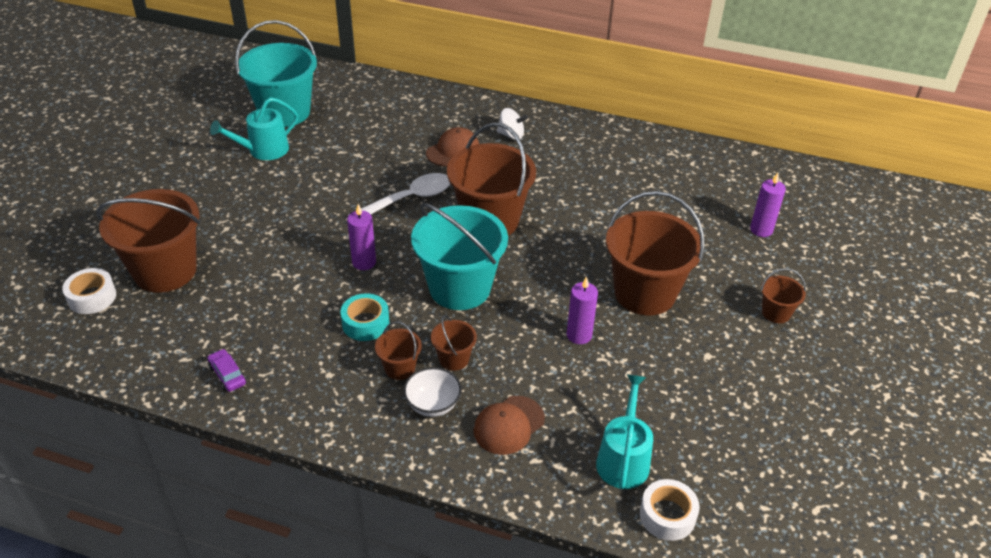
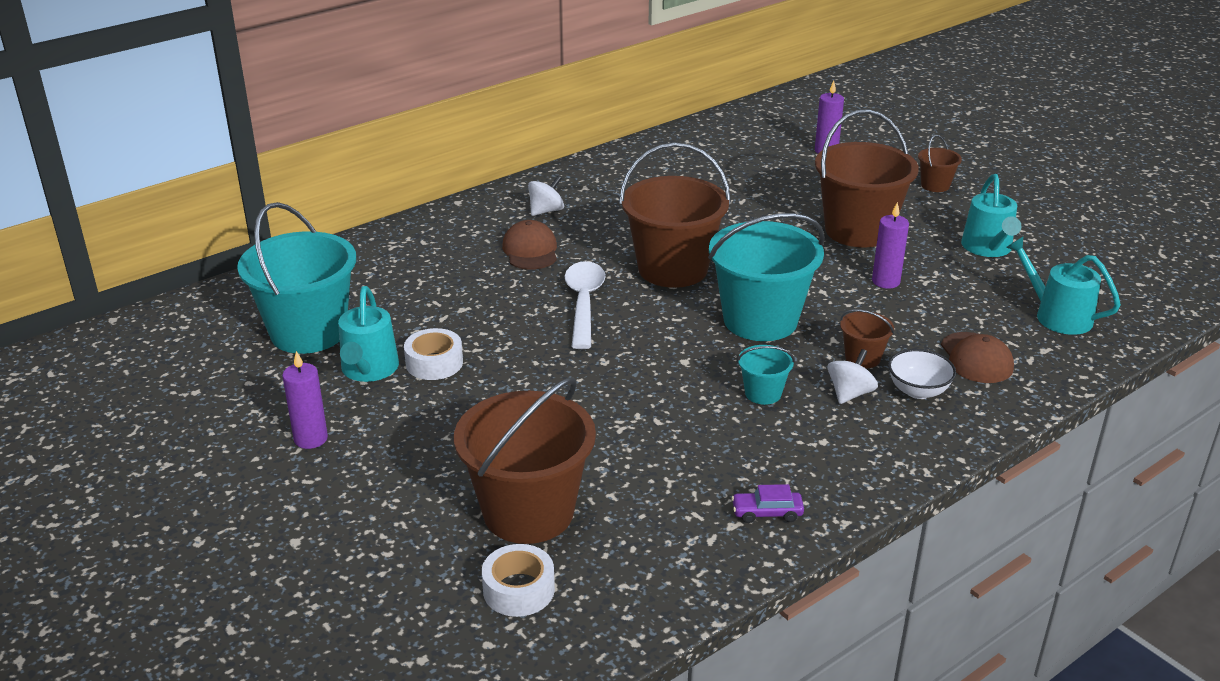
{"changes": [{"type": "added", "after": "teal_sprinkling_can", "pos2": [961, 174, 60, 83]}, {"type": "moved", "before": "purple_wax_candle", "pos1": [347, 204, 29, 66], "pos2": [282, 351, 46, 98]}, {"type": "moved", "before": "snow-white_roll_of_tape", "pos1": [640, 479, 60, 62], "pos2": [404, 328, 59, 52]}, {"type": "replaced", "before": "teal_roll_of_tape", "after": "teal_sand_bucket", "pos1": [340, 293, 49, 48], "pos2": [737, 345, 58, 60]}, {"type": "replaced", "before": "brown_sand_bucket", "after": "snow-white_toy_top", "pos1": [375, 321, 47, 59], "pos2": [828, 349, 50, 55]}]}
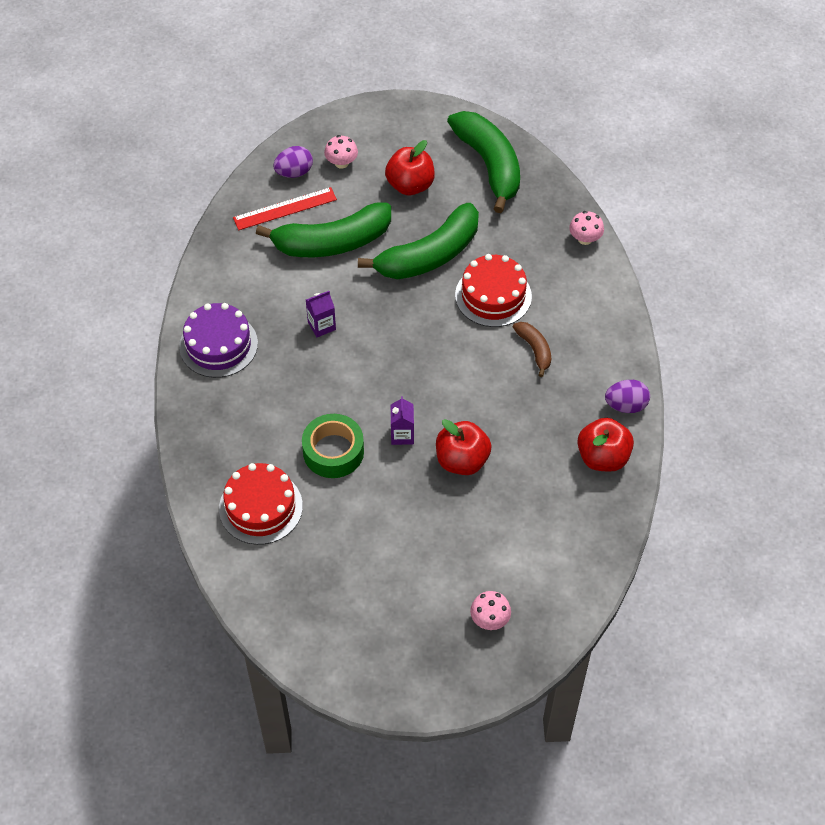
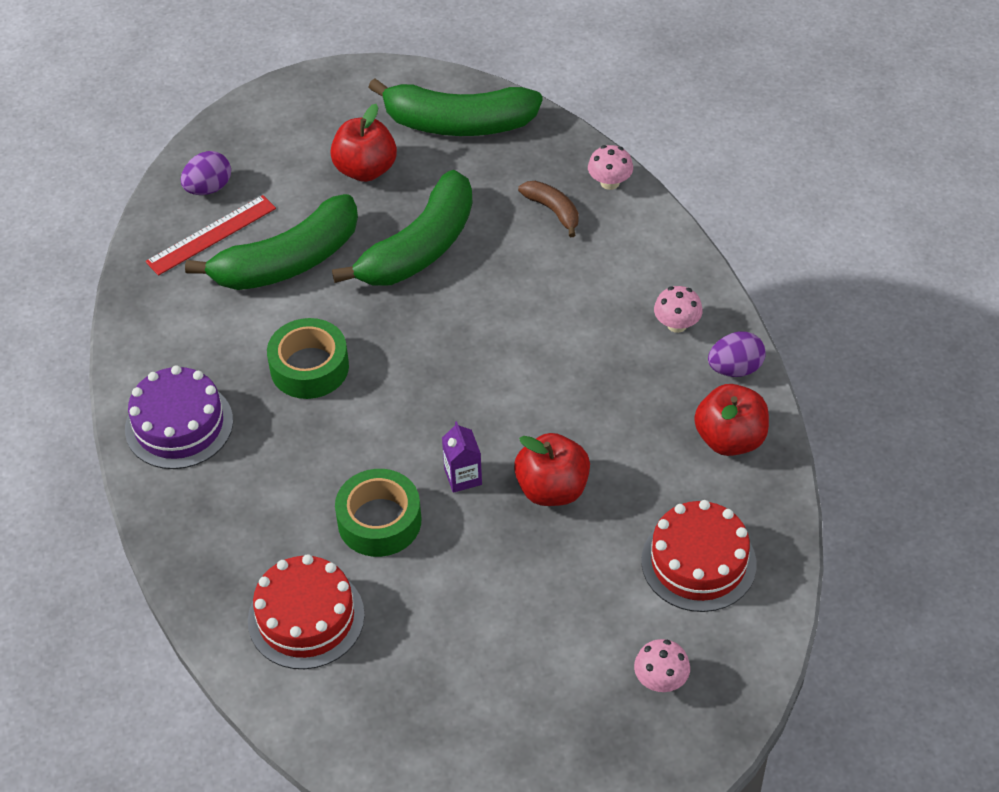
{"changes": [{"type": "moved", "before": "rose-pink_fungus", "pos1": [324, 135, 34, 34], "pos2": [654, 286, 49, 47]}, {"type": "moved", "before": "red_layer_cake", "pos1": [455, 254, 77, 73], "pos2": [641, 500, 115, 112]}, {"type": "moved", "before": "brown_banana", "pos1": [513, 322, 38, 55], "pos2": [518, 181, 61, 56]}, {"type": "replaced", "before": "purple_juice_carton", "after": "emerald_roll_of_tape", "pos1": [306, 291, 30, 46], "pos2": [267, 318, 82, 81]}, {"type": "turned", "before": "emerald_banana", "pos1": [447, 111, 73, 102], "pos2": [368, 78, 175, 58], "turn": 135}]}
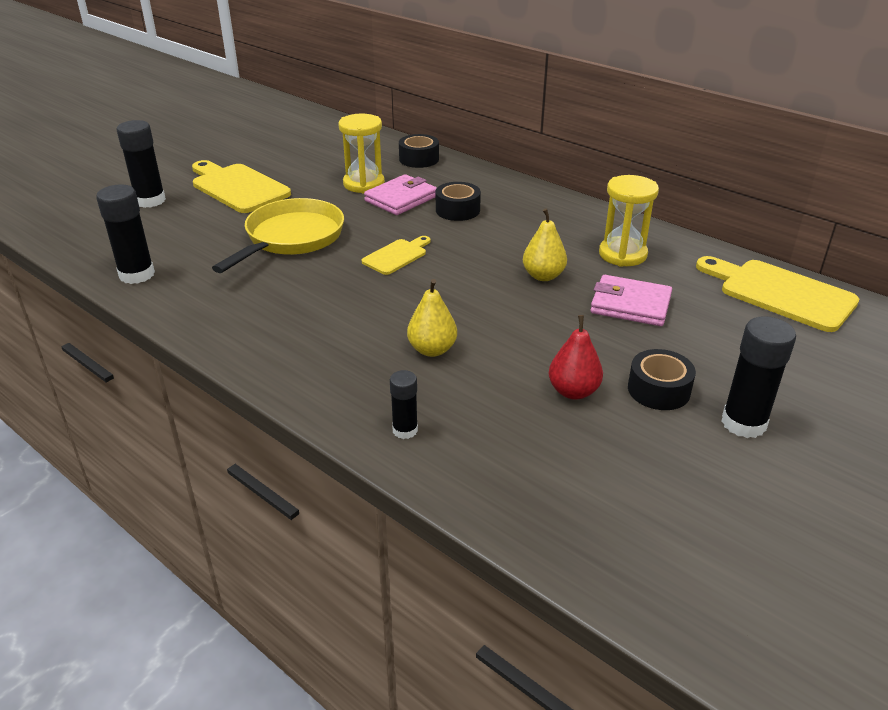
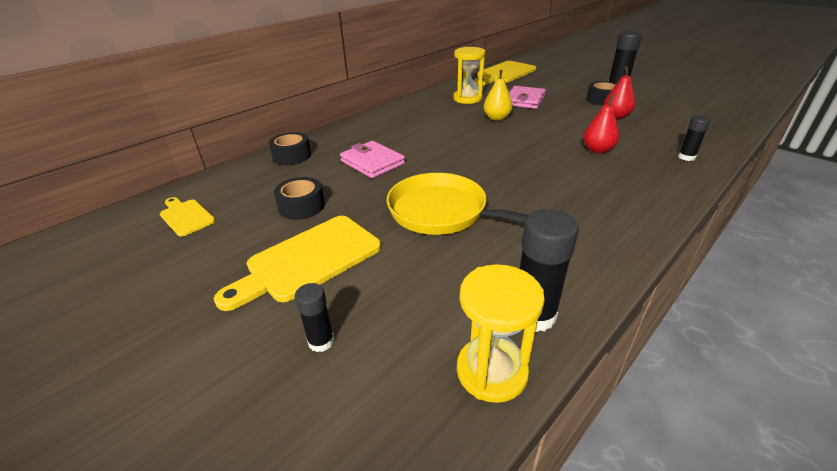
{"changes": [{"type": "moved", "before": "bright_yellow_hourglass", "pos1": [338, 114, 47, 79], "pos2": [457, 264, 88, 139]}, {"type": "moved", "before": "bright_yellow_bread_board", "pos1": [362, 236, 69, 39], "pos2": [160, 197, 56, 40]}, {"type": "moved", "before": "jet-black_roll_of_tape", "pos1": [436, 182, 45, 39], "pos2": [274, 177, 51, 43]}, {"type": "recoloured", "before": "bright_yellow_pear", "after": "red_pear", "pos1": [407, 279, 50, 78], "pos2": [583, 94, 36, 59]}, {"type": "resized", "before": "jet-black_glue", "pos1": [116, 120, 50, 88], "pos2": [294, 283, 40, 69], "scale": 0.58}]}
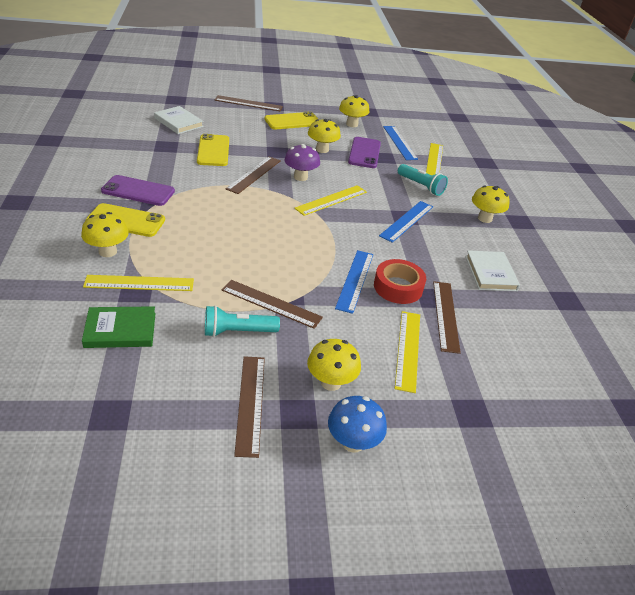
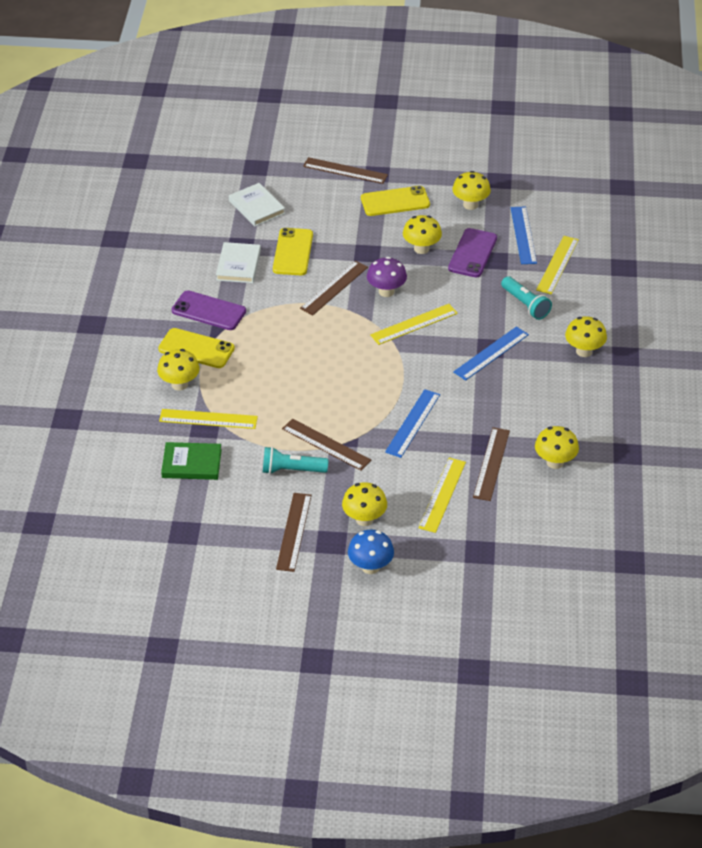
{"changes": [{"type": "removed", "before": "red_roll_of_tape", "pos1": [374, 259, 52, 45]}, {"type": "added", "after": "bright_yellow_fungus", "pos2": [535, 426, 44, 43]}, {"type": "moved", "before": "snow-white_hardback", "pos1": [465, 250, 55, 41], "pos2": [216, 242, 45, 41]}]}
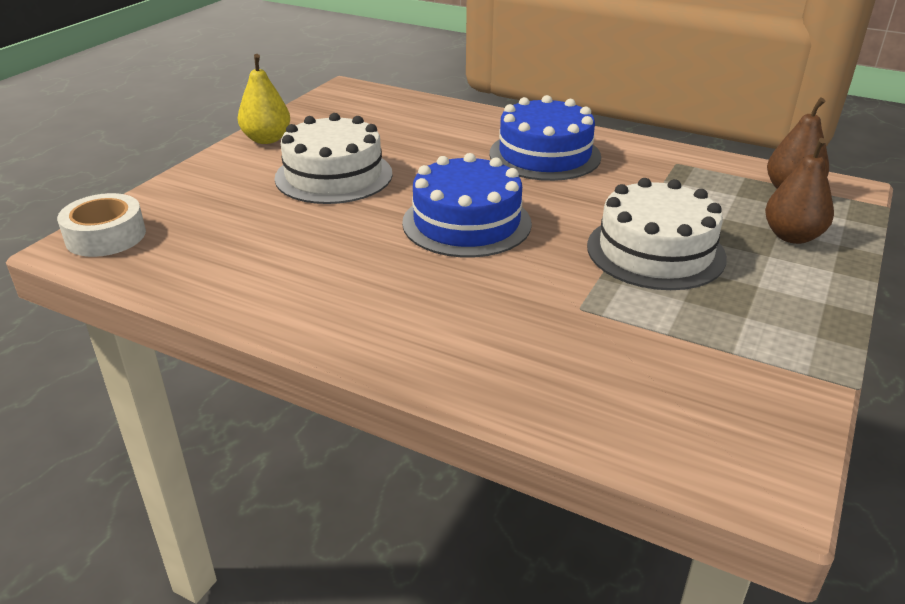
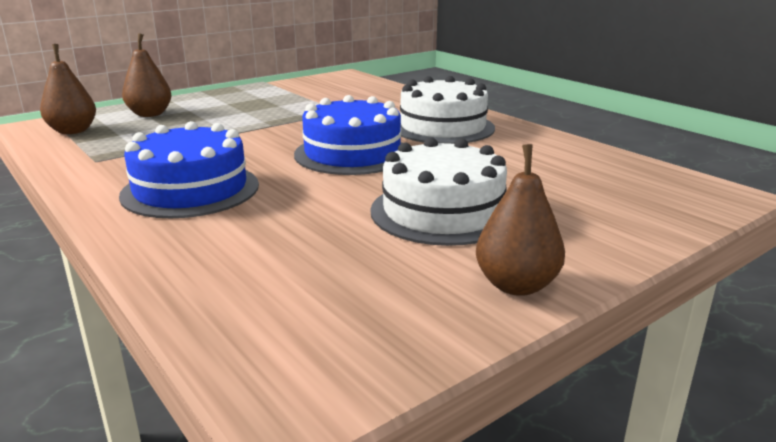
{"changes": [{"type": "removed", "before": "snow-white_roll_of_tape", "pos1": [57, 193, 89, 64]}, {"type": "moved", "before": "snow-white_layer_cake", "pos1": [587, 178, 140, 112], "pos2": [400, 76, 95, 68]}, {"type": "recoloured", "before": "bright_yellow_pear", "after": "brown_pear", "pos1": [238, 54, 52, 90], "pos2": [476, 144, 89, 152]}]}
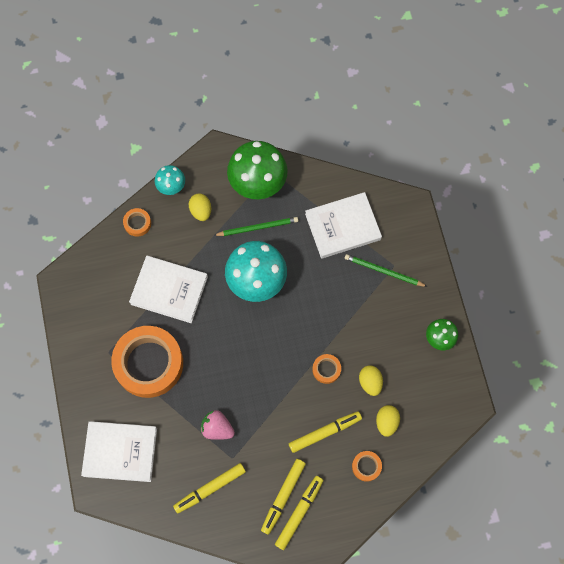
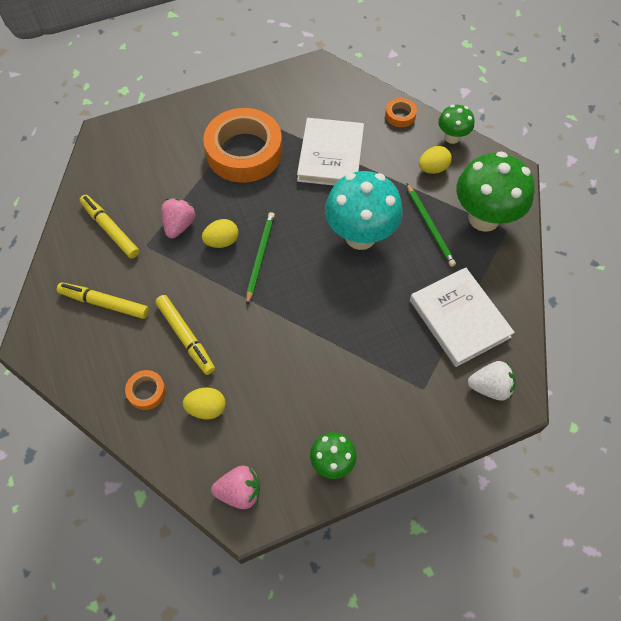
{"changes": [{"type": "removed", "before": "snow-white_hardback", "pos1": [81, 421, 76, 61]}, {"type": "removed", "before": "bright_yellow_marker_pen", "pos1": [275, 476, 48, 74]}, {"type": "removed", "before": "orange-coloured_roll_of_tape", "pos1": [312, 354, 29, 30]}, {"type": "added", "after": "rose-pink_berry", "pos2": [211, 466, 49, 43]}, {"type": "added", "after": "snow-white_berry", "pos2": [468, 361, 48, 40]}, {"type": "moved", "before": "emerald_pencil", "pos1": [345, 254, 83, 33], "pos2": [246, 212, 29, 93]}, {"type": "moved", "before": "bright_yellow_egg", "pos1": [359, 365, 24, 31], "pos2": [202, 219, 36, 29]}, {"type": "recoloured", "before": "teal_fungus", "after": "emerald_fungus", "pos1": [155, 165, 30, 30], "pos2": [438, 105, 36, 39]}]}
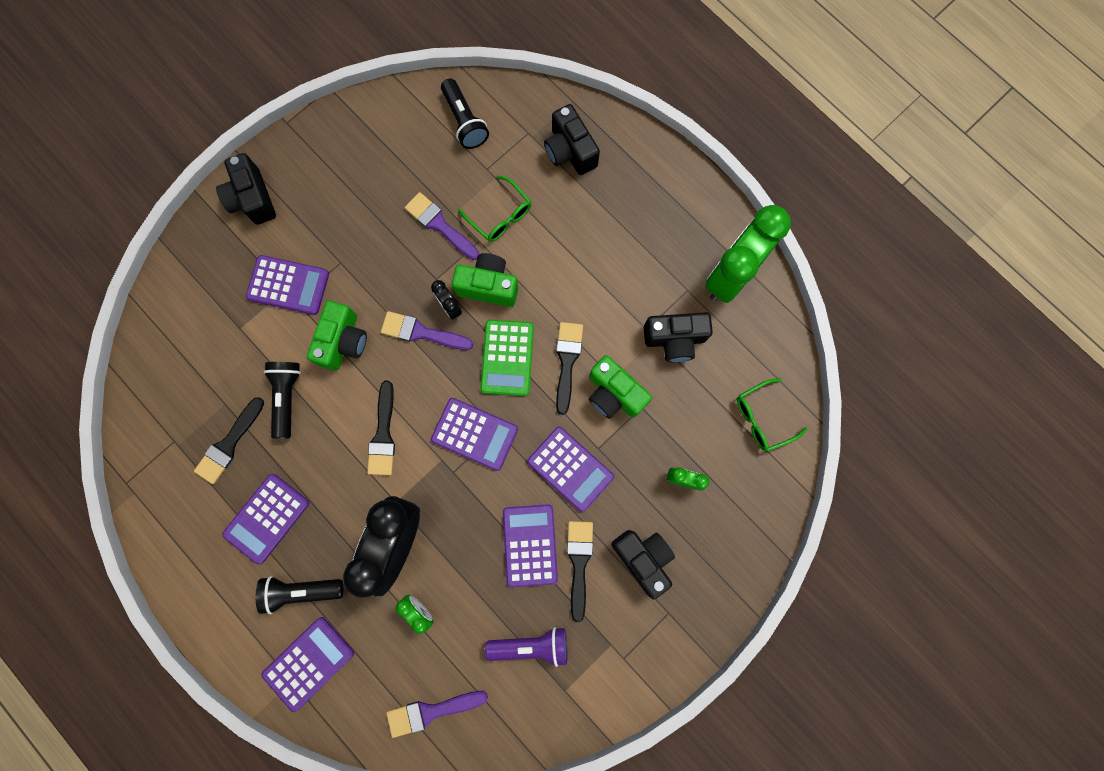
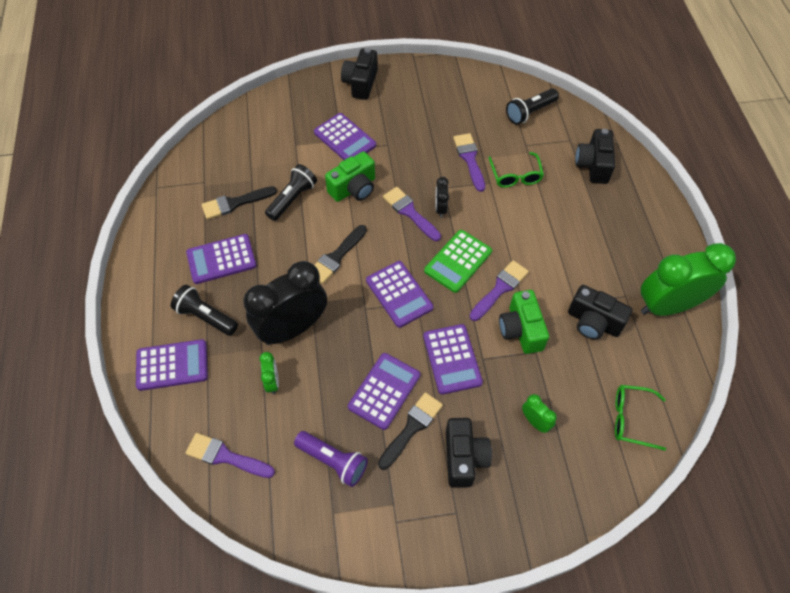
{"changes": [{"type": "removed", "before": "emerald_camera", "pos1": [452, 253, 66, 54]}, {"type": "recoloured", "before": "jet-black_paint_brush", "after": "purple_paint_brush", "pos1": [556, 322, 27, 93], "pos2": [470, 260, 59, 61]}, {"type": "turned", "before": "jet-black_pocket_torch", "pos1": [441, 79, 48, 70], "pos2": [506, 88, 53, 37], "turn": 45}]}
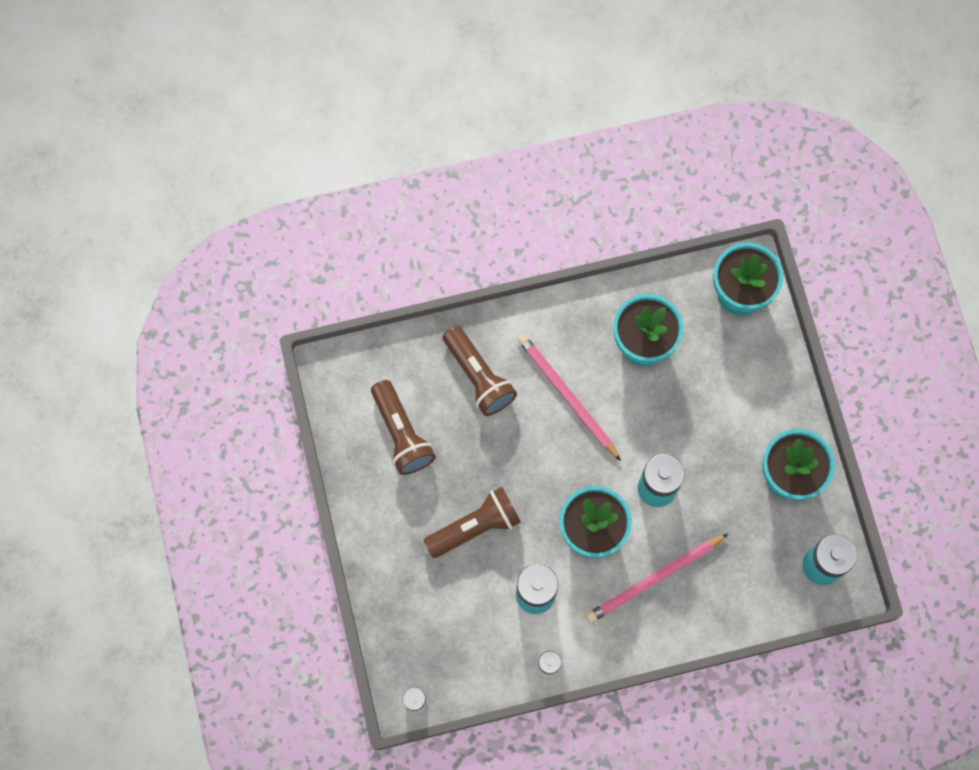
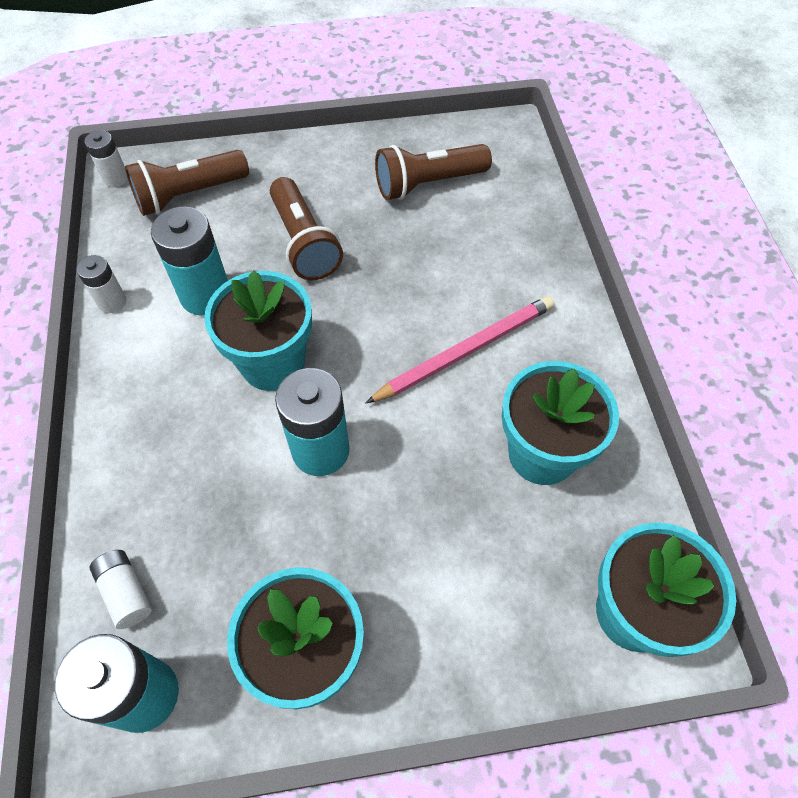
{"changes": [{"type": "removed", "before": "rose-pink_pencil", "pos1": [586, 534, 142, 89]}, {"type": "added", "after": "snow-white_power_cell", "pos2": [89, 550, 63, 79]}, {"type": "moved", "before": "brown_pocket_torch", "pos1": [443, 326, 74, 90], "pos2": [125, 150, 124, 66]}]}
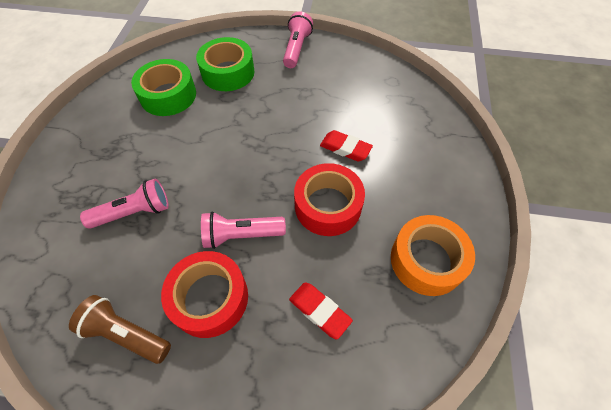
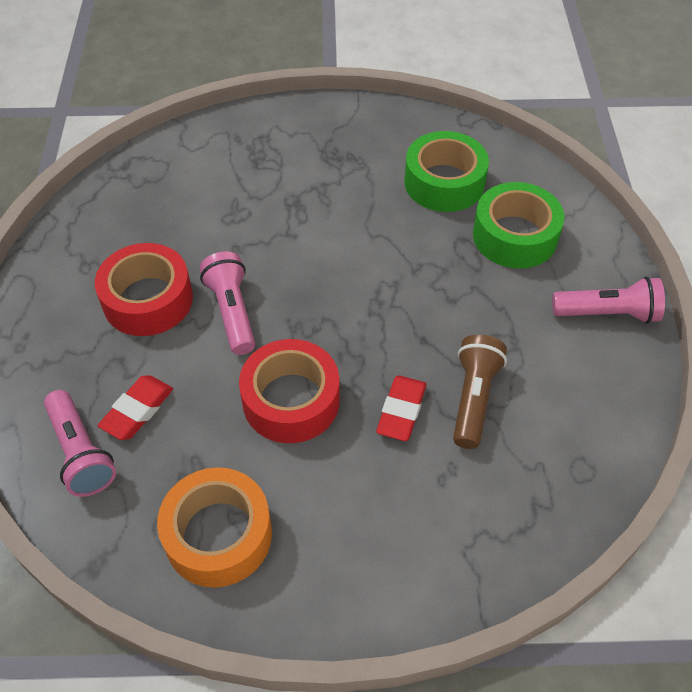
{"changes": [{"type": "moved", "before": "brown_pocket_torch", "pos1": [69, 295, 102, 69], "pos2": [453, 334, 54, 115]}, {"type": "moved", "before": "rose-pink_pocket_torch", "pos1": [80, 179, 89, 50], "pos2": [44, 390, 72, 107]}]}
